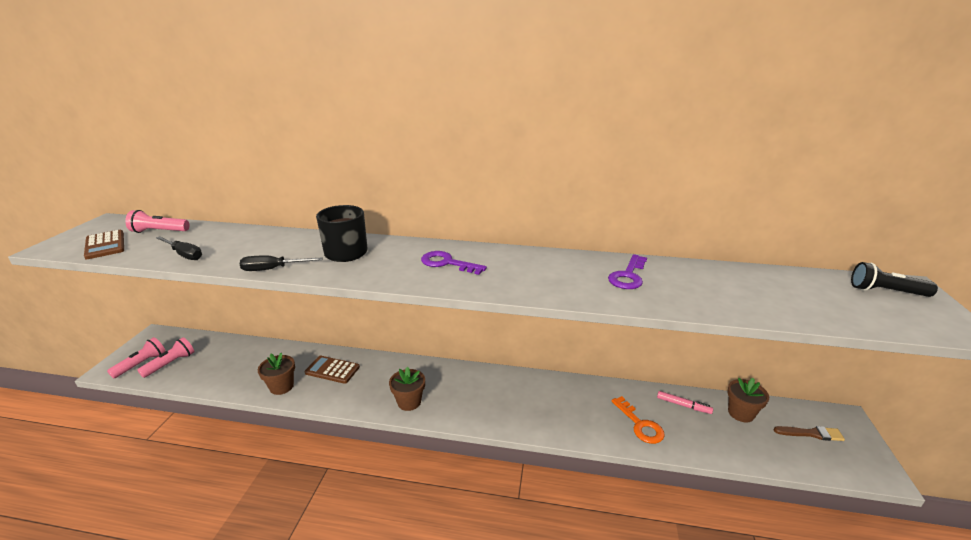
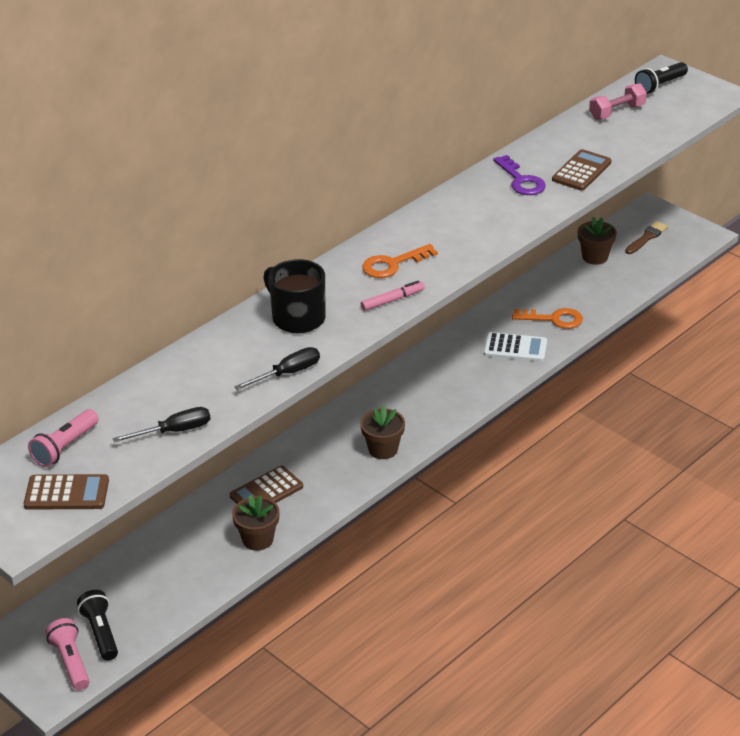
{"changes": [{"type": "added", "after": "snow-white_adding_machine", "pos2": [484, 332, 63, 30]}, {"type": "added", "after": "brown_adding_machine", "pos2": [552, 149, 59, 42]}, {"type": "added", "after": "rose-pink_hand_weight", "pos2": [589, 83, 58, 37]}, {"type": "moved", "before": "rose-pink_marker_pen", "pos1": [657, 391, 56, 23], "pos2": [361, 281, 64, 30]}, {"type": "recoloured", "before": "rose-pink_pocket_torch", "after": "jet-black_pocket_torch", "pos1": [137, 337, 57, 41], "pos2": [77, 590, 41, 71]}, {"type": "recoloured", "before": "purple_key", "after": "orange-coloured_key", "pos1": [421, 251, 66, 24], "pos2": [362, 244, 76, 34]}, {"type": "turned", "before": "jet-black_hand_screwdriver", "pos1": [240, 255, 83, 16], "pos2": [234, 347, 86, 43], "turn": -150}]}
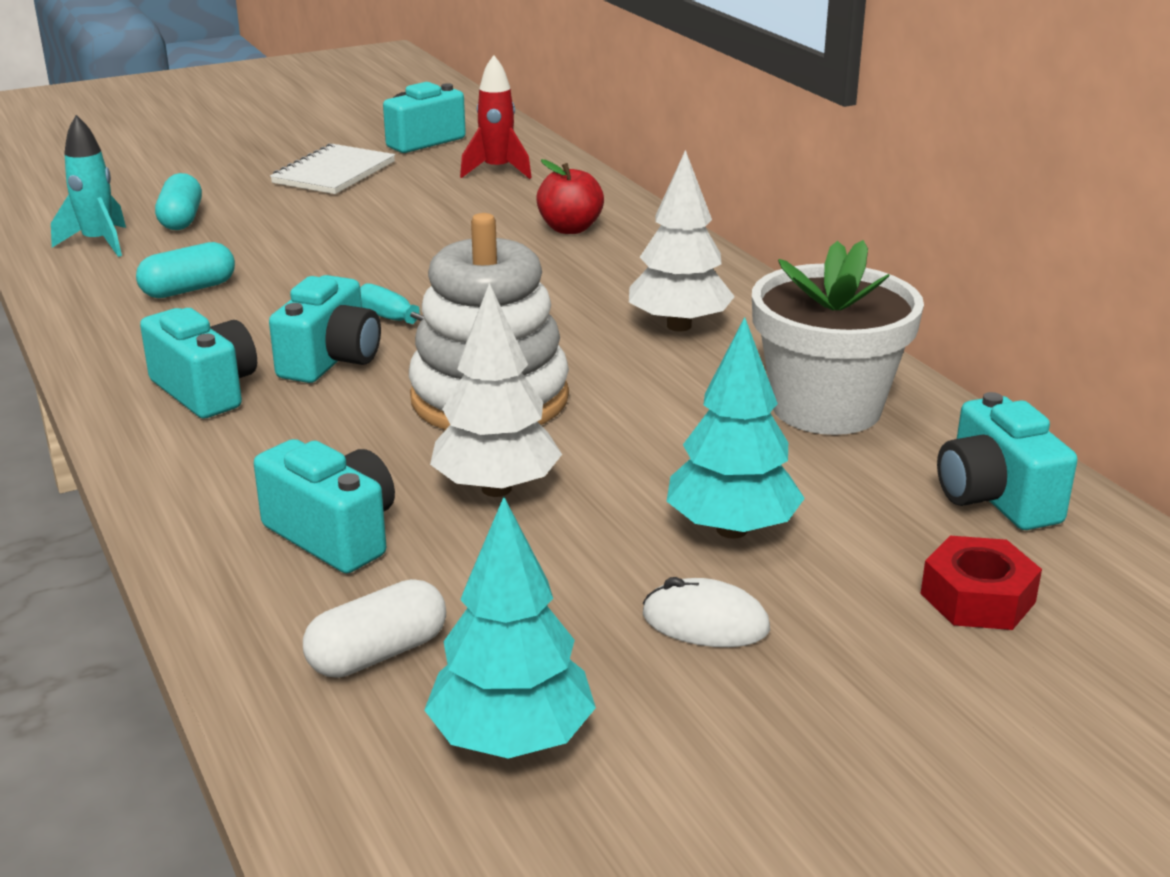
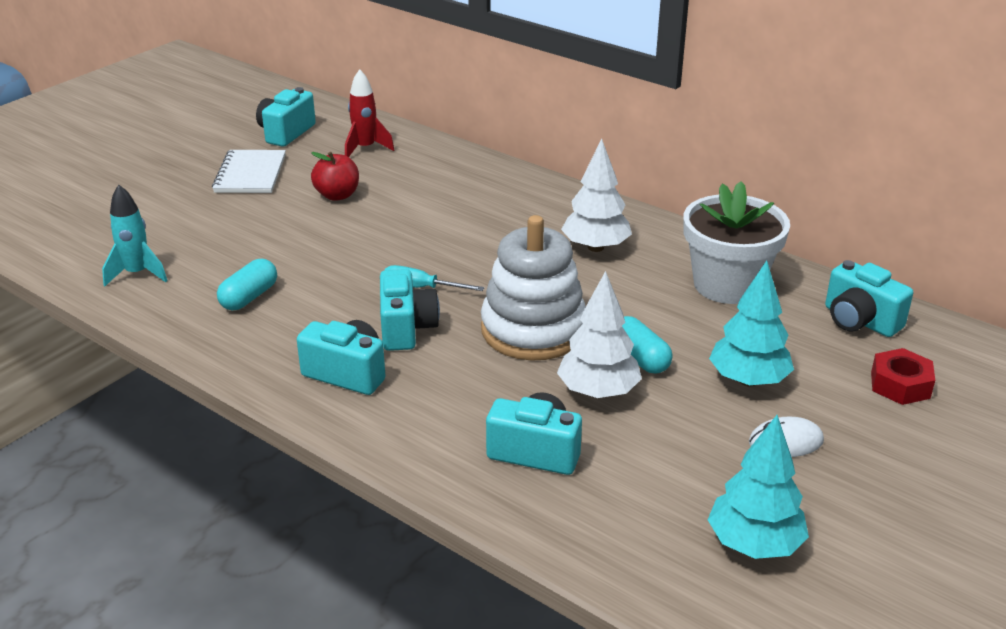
{"changes": [{"type": "removed", "before": "snow-white_pill_shape", "pos1": [303, 579, 143, 99]}, {"type": "moved", "before": "teal_pill_shape", "pos1": [155, 173, 47, 57], "pos2": [622, 316, 51, 58]}, {"type": "moved", "before": "red_apple_fruit", "pos1": [536, 159, 68, 75], "pos2": [311, 152, 48, 49]}]}
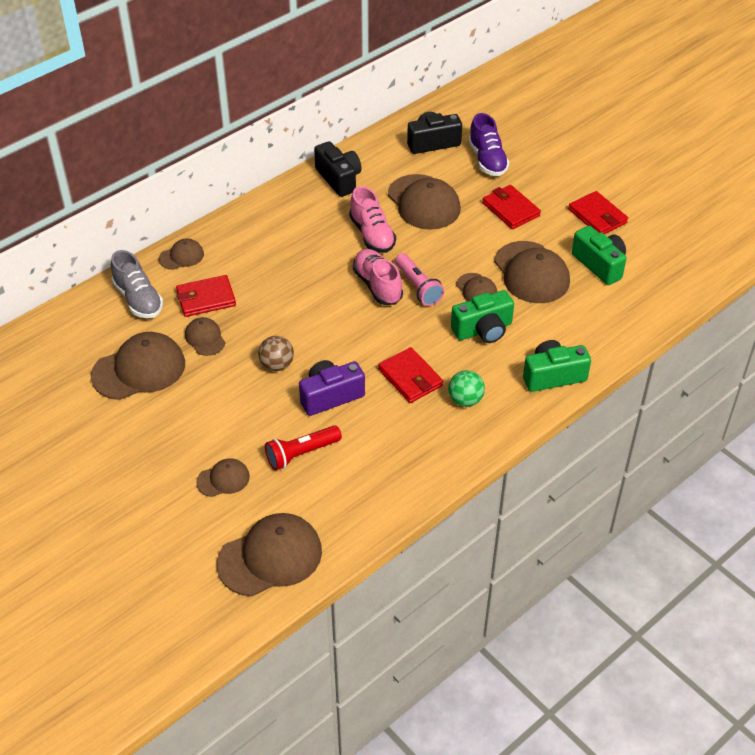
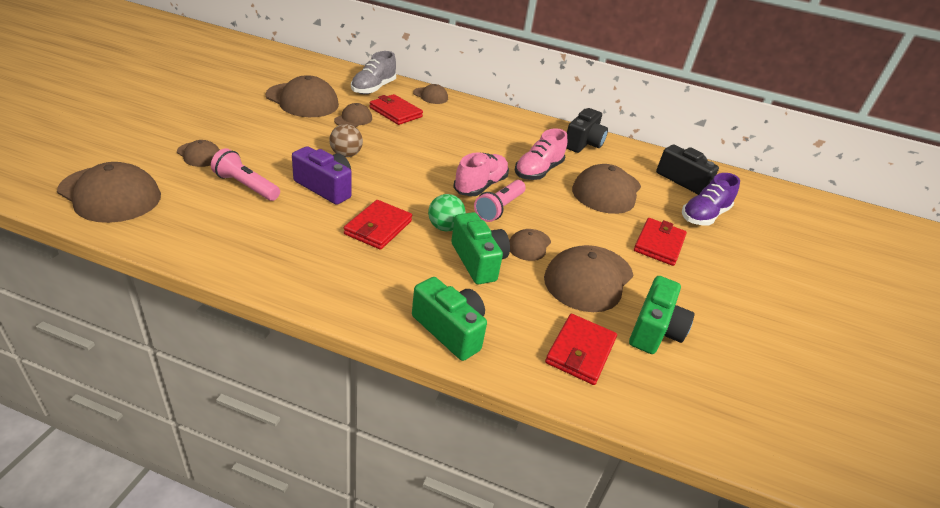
{"changes": [{"type": "moved", "before": "emerald_play_ball", "pos1": [448, 370, 37, 37], "pos2": [428, 194, 38, 37]}, {"type": "moved", "before": "red_wallet", "pos1": [568, 191, 60, 43], "pos2": [545, 314, 72, 71]}, {"type": "recoloured", "before": "red_pocket_torch", "after": "rose-pink_pocket_torch", "pos1": [265, 425, 77, 45], "pos2": [211, 148, 69, 53]}, {"type": "turned", "before": "emerald_camera", "pos1": [451, 290, 63, 53], "pos2": [451, 212, 59, 72], "turn": -150}]}
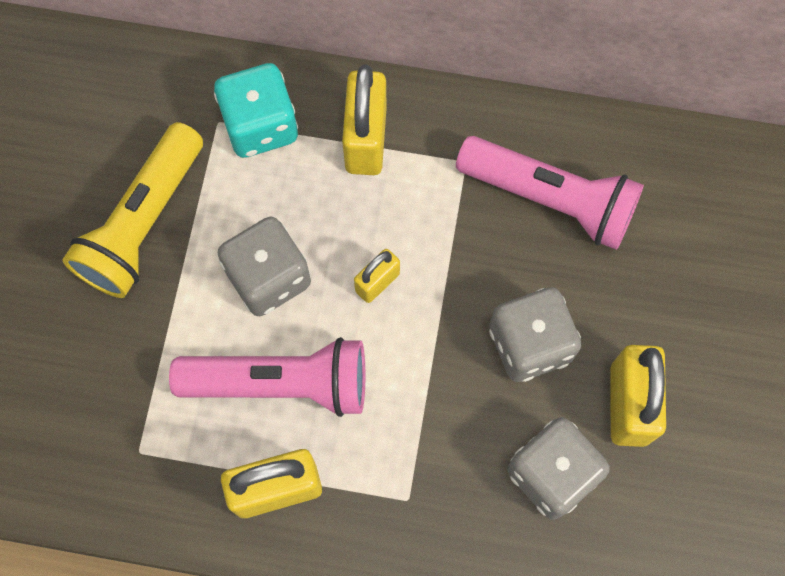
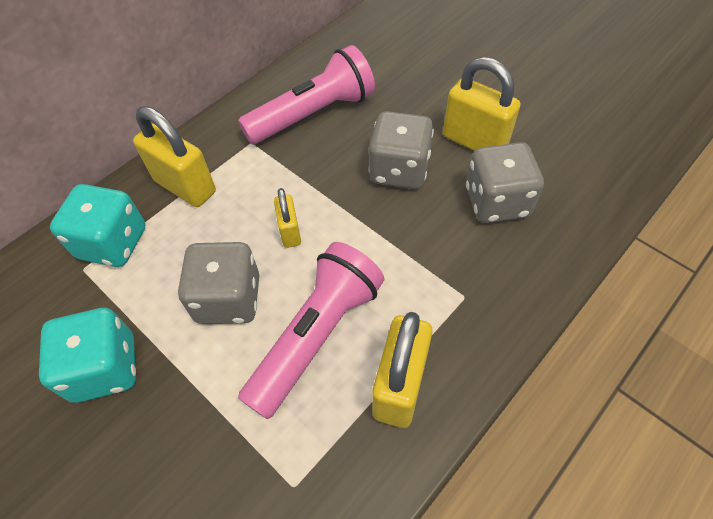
{"changes": [{"type": "replaced", "before": "bright_yellow_pocket_torch", "after": "teal_dice", "pos1": [62, 122, 141, 176], "pos2": [39, 308, 97, 94]}]}
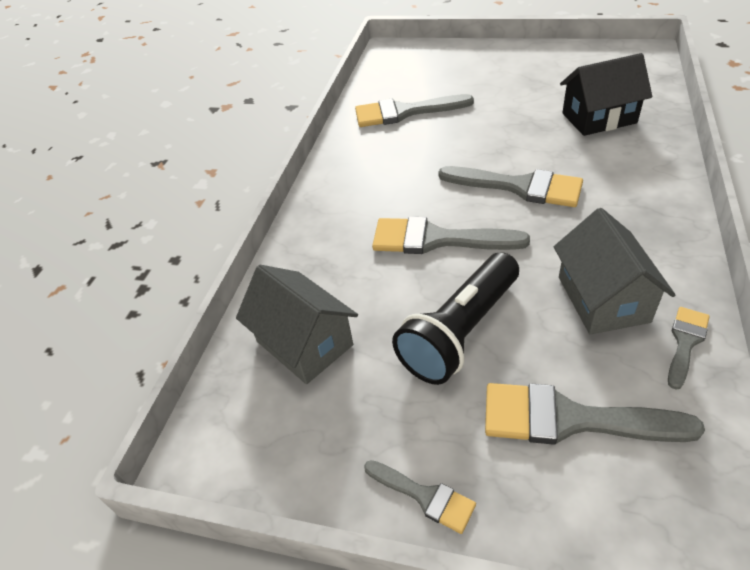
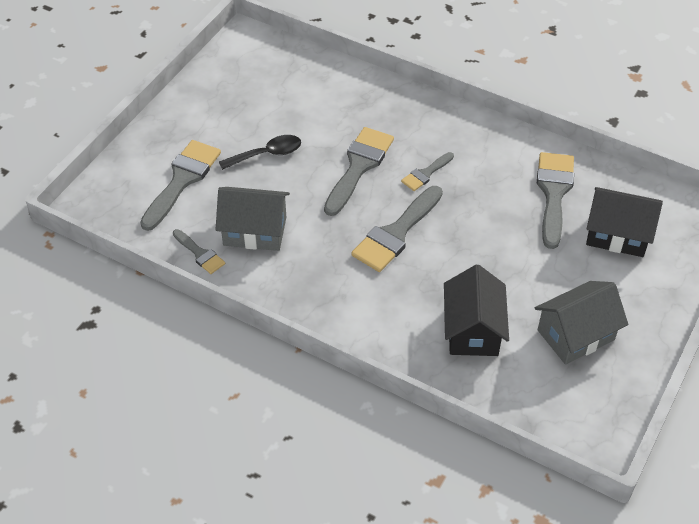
{"changes": [{"type": "added", "after": "jet-black_house", "pos2": [586, 187, 77, 70]}, {"type": "moved", "before": "ash-grey_house", "pos1": [236, 265, 122, 119], "pos2": [535, 281, 93, 84]}, {"type": "moved", "before": "ash-grey_paint_brush", "pos1": [364, 460, 112, 74], "pos2": [401, 152, 53, 39]}, {"type": "replaced", "before": "jet-black_pocket_torch", "after": "jet-black_teaspoon", "pos1": [392, 252, 127, 133], "pos2": [219, 135, 82, 35]}]}
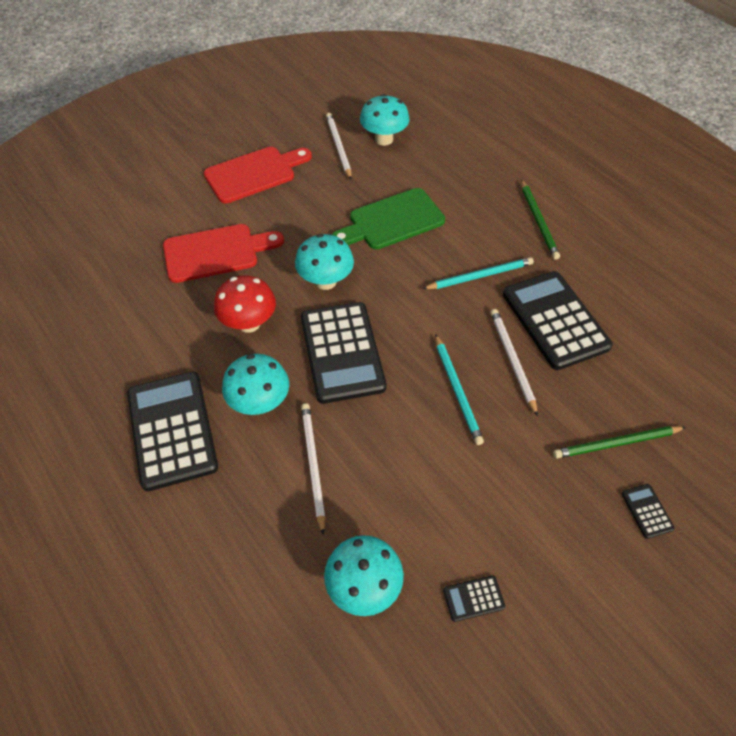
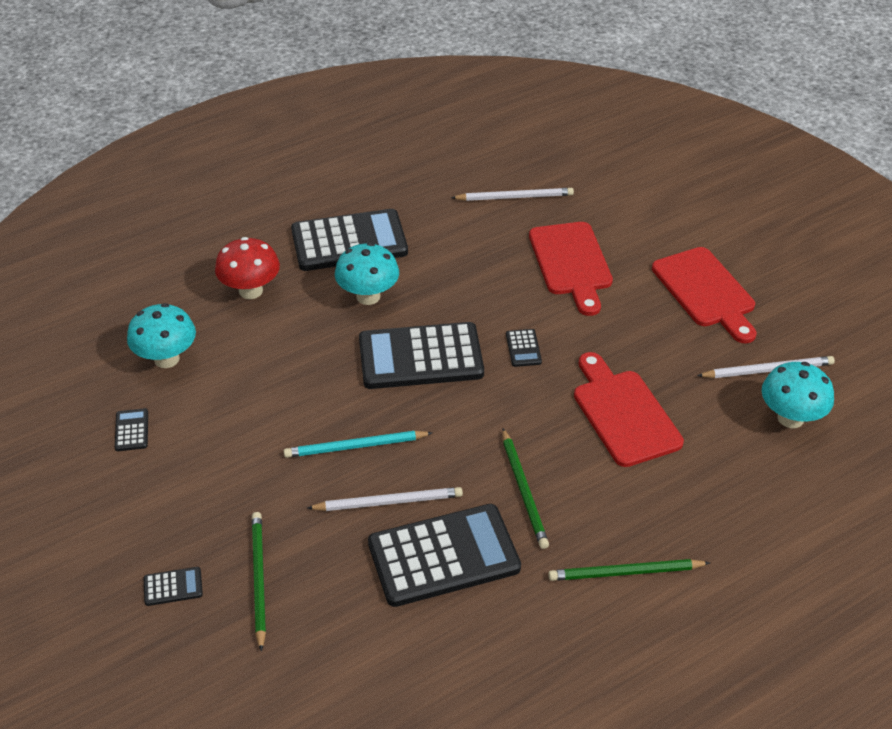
{"changes": [{"type": "moved", "before": "red_fungus", "pos1": [214, 275, 62, 58], "pos2": [215, 237, 65, 62]}, {"type": "moved", "before": "snow-white_pencil", "pos1": [301, 403, 24, 132], "pos2": [451, 188, 123, 13]}, {"type": "replaced", "before": "teal_fungus", "after": "jet-black_adding_machine", "pos1": [295, 234, 59, 56], "pos2": [506, 329, 36, 38]}, {"type": "recoloured", "before": "emerald_bread_board", "after": "red_bread_board", "pos1": [332, 188, 113, 61], "pos2": [574, 352, 110, 115]}, {"type": "recoloured", "before": "teal_pencil", "after": "emerald_pencil", "pos1": [422, 257, 112, 32], "pos2": [502, 429, 47, 120]}]}
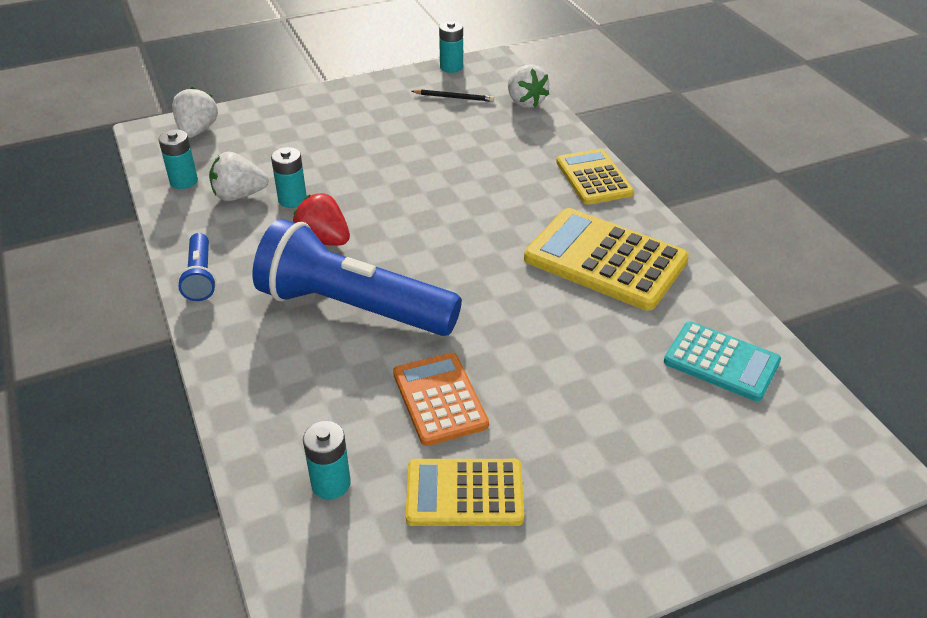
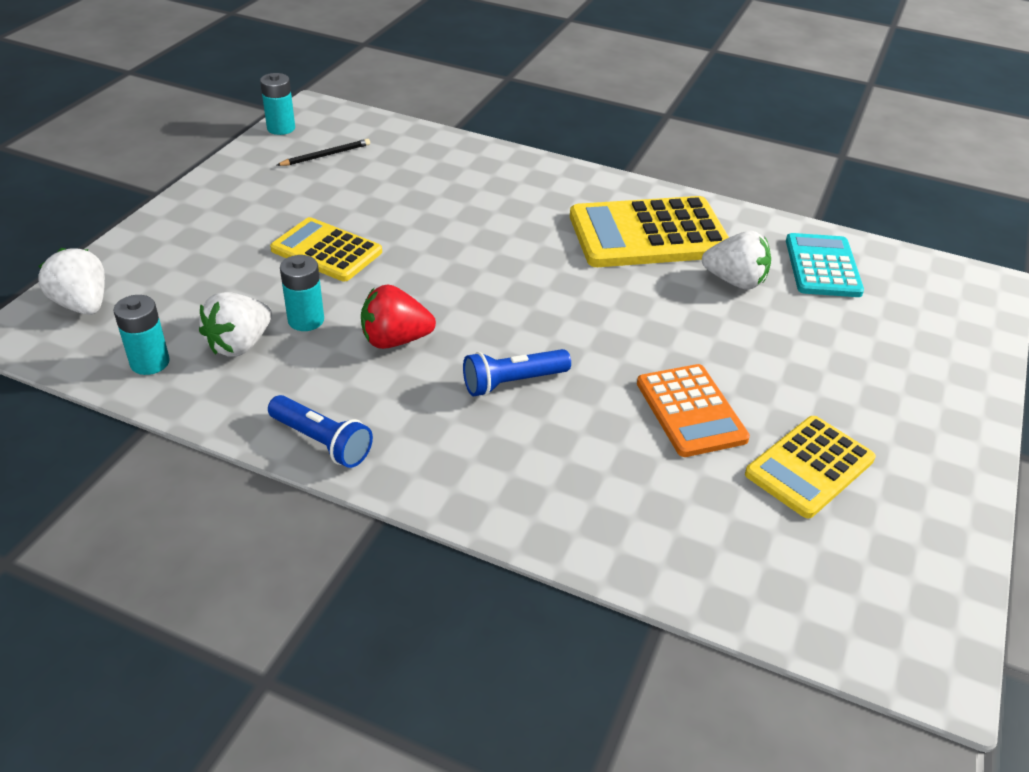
{"changes": [{"type": "removed", "before": "teal_power_cell", "pos1": [303, 421, 48, 78]}, {"type": "moved", "before": "snow-white_berry", "pos1": [508, 64, 41, 44], "pos2": [702, 231, 69, 59]}, {"type": "moved", "before": "bright_yellow_adding_machine", "pos1": [556, 149, 78, 56], "pos2": [270, 217, 112, 64]}, {"type": "turned", "before": "orange-coloured_adding_machine", "pos1": [393, 353, 96, 93], "pos2": [637, 364, 113, 93], "turn": -135}, {"type": "turned", "before": "teal_adding_machine", "pos1": [664, 321, 117, 80], "pos2": [786, 233, 78, 64], "turn": -75}, {"type": "resized", "before": "royal_blue_pocket_torch", "pos1": [253, 219, 209, 117], "pos2": [463, 349, 108, 47], "scale": 0.46}]}
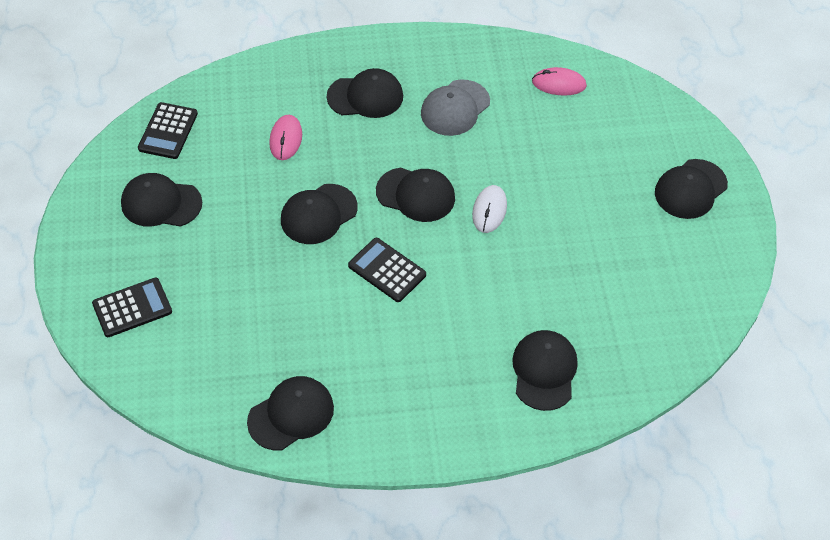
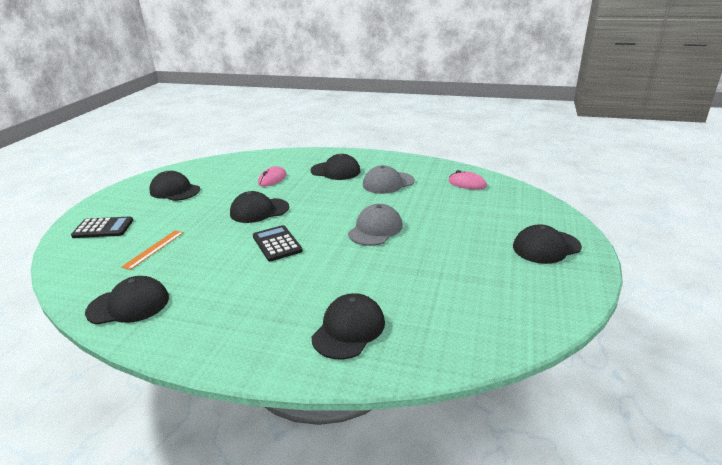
{"changes": [{"type": "removed", "before": "jet-black_adding_machine", "pos1": [138, 102, 60, 57]}, {"type": "removed", "before": "jet-black_peaked_cap", "pos1": [376, 168, 79, 54]}, {"type": "added", "after": "orange-coloured_measuring_stick", "pos2": [121, 230, 63, 40]}, {"type": "replaced", "before": "snow-white_PC_mouse", "after": "ash-grey_peaked_cap", "pos1": [472, 185, 35, 48], "pos2": [348, 204, 55, 42]}]}
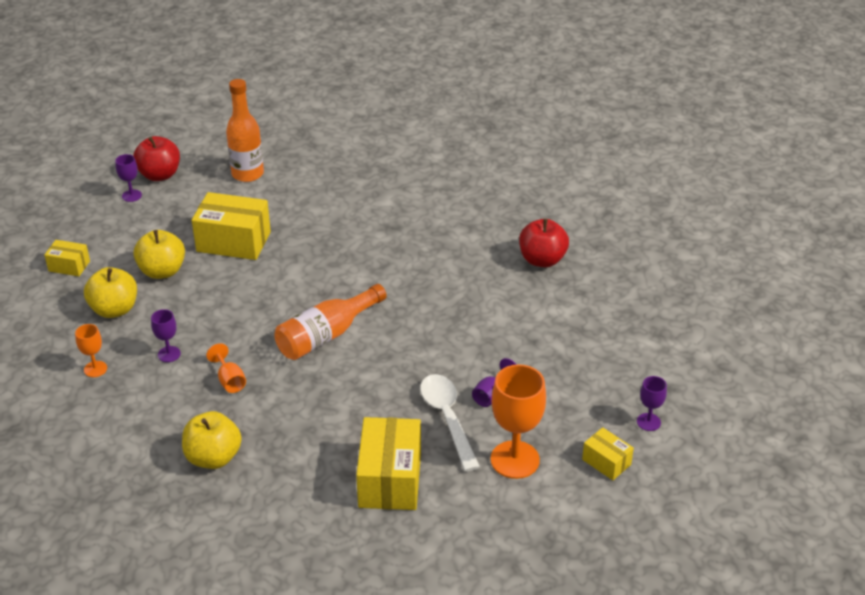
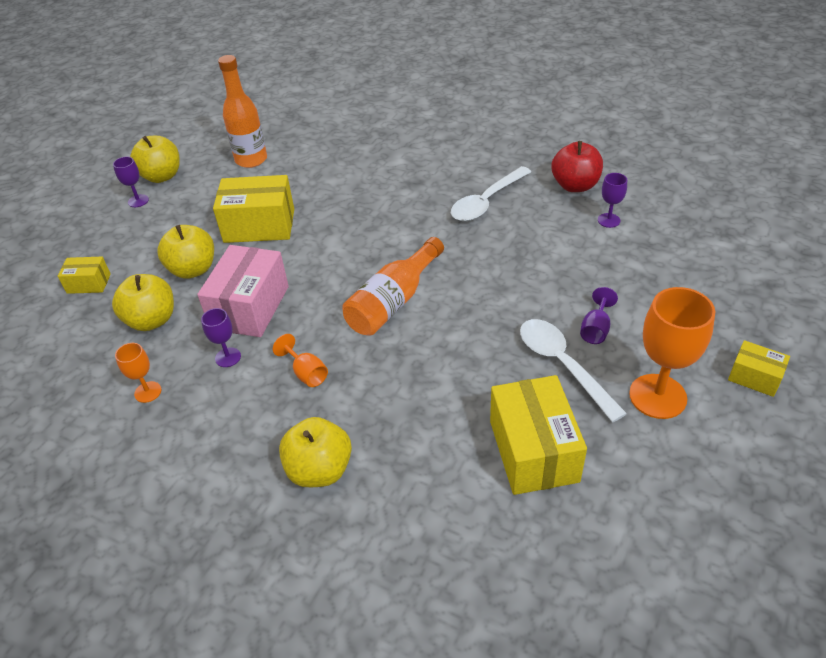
{"changes": [{"type": "added", "after": "rose-pink_box", "pos2": [197, 245, 92, 92]}, {"type": "added", "after": "snow-white_teaspoon", "pos2": [451, 166, 80, 55]}, {"type": "moved", "before": "purple_goblet", "pos1": [637, 376, 30, 55], "pos2": [598, 173, 29, 55]}, {"type": "recoloured", "before": "red_apple_fruit", "after": "bright_yellow_apple_fruit", "pos1": [133, 136, 47, 45], "pos2": [130, 136, 50, 47]}]}
